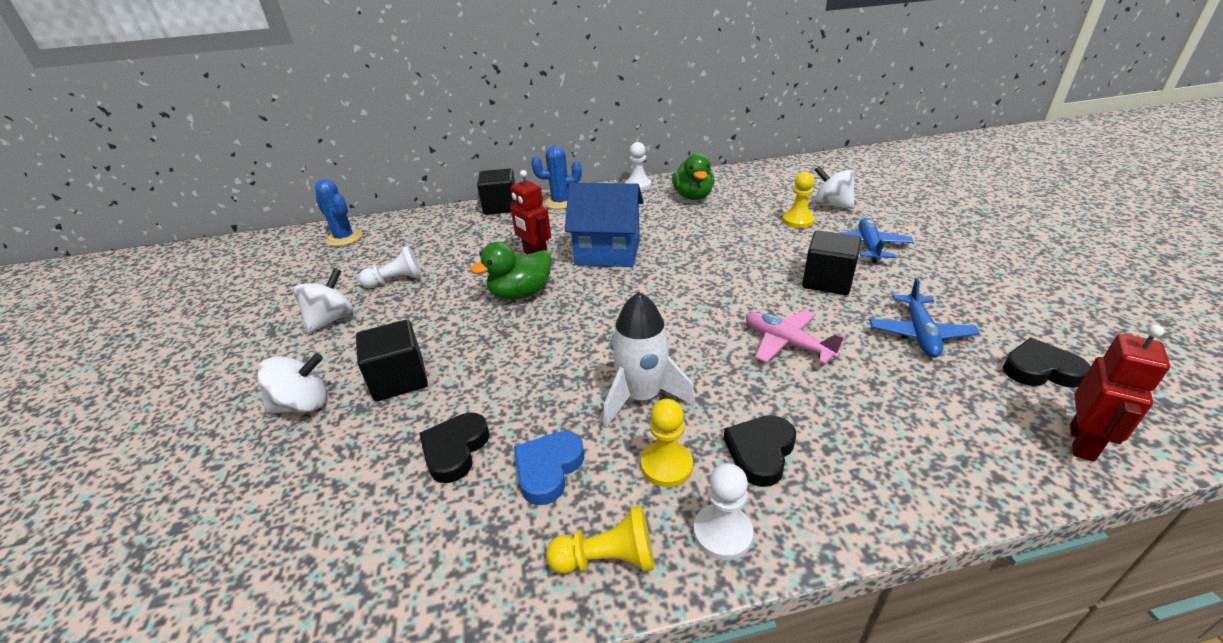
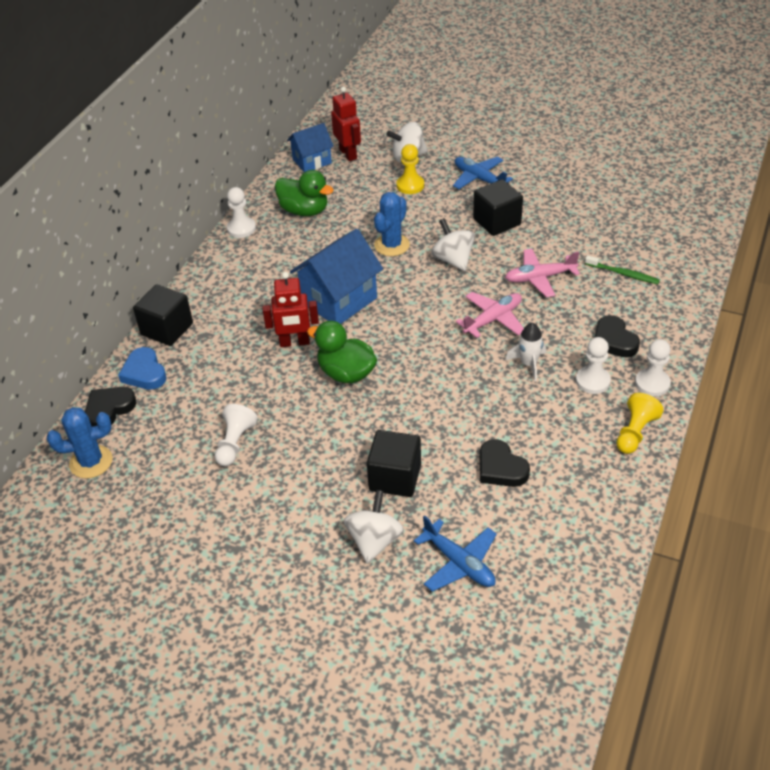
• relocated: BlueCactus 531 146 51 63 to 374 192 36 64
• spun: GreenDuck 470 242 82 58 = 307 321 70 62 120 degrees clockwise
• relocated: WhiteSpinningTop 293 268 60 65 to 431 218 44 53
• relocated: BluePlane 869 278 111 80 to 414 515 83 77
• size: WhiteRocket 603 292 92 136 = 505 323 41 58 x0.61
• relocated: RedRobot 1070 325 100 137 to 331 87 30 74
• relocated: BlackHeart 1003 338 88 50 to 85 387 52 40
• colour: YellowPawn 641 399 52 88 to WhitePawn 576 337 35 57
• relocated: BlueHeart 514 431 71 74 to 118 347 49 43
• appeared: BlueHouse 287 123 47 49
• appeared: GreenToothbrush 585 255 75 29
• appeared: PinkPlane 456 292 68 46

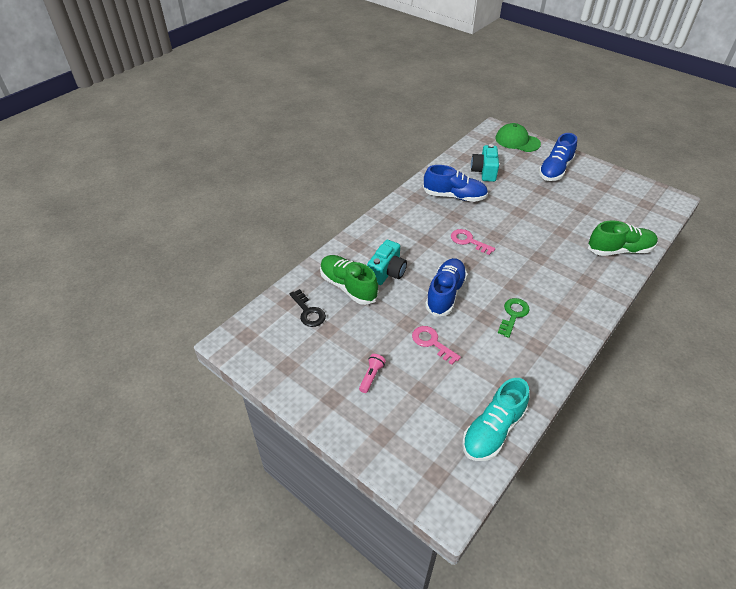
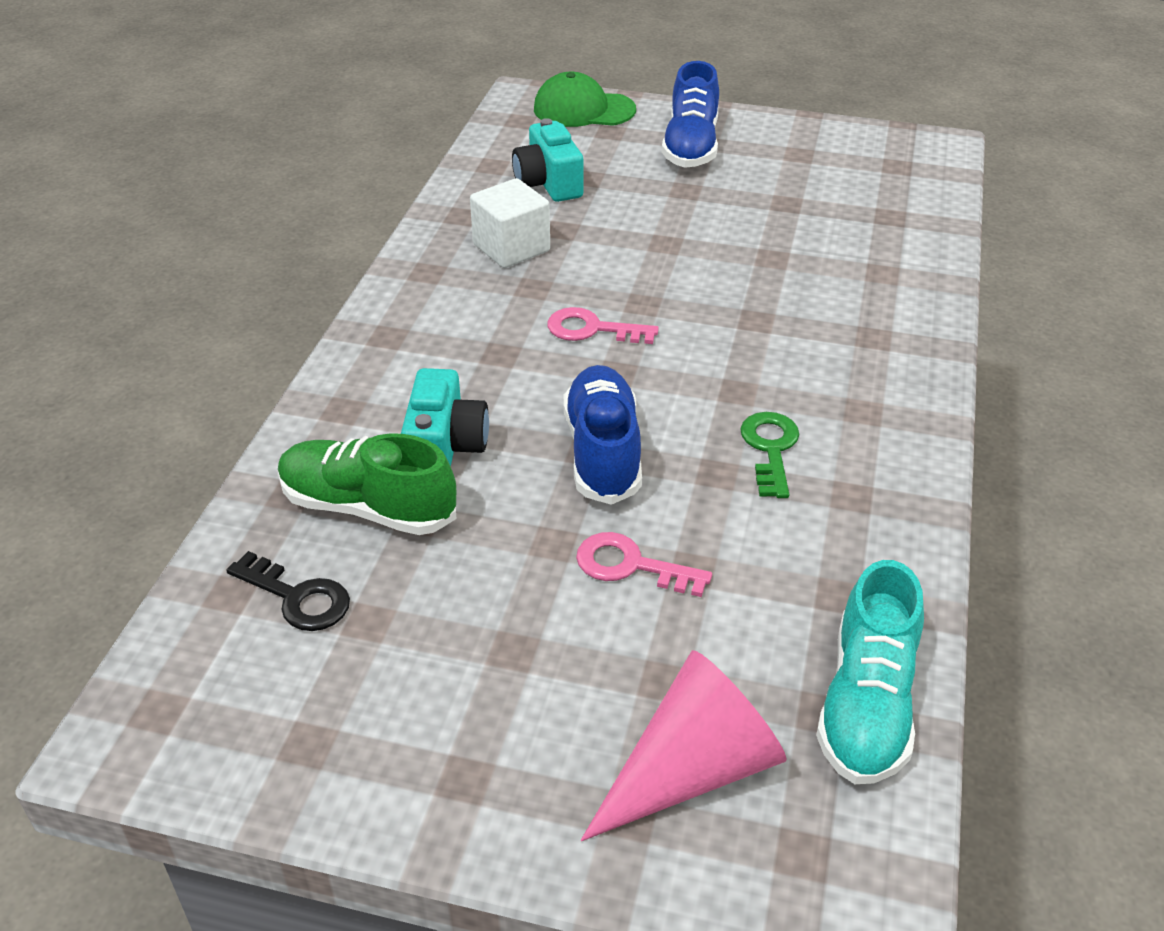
• exchanged: BlueShoe 423 165 65 37 to WhiteCube 470 178 80 90
• missing: GreenShoe 588 221 70 35
• missing: PinkFlashlight 359 354 27 39
• appeared: PinkCone 581 650 205 191

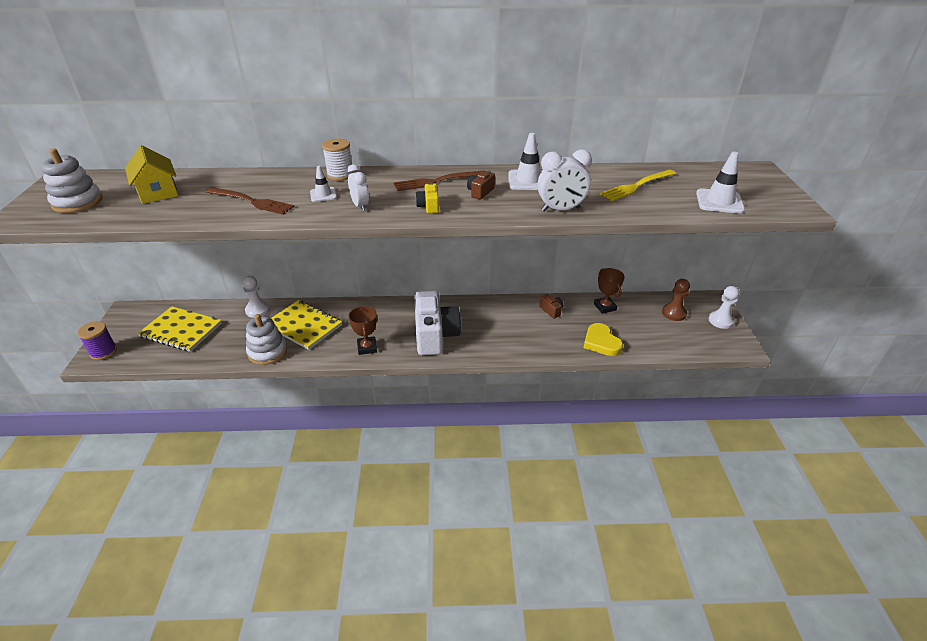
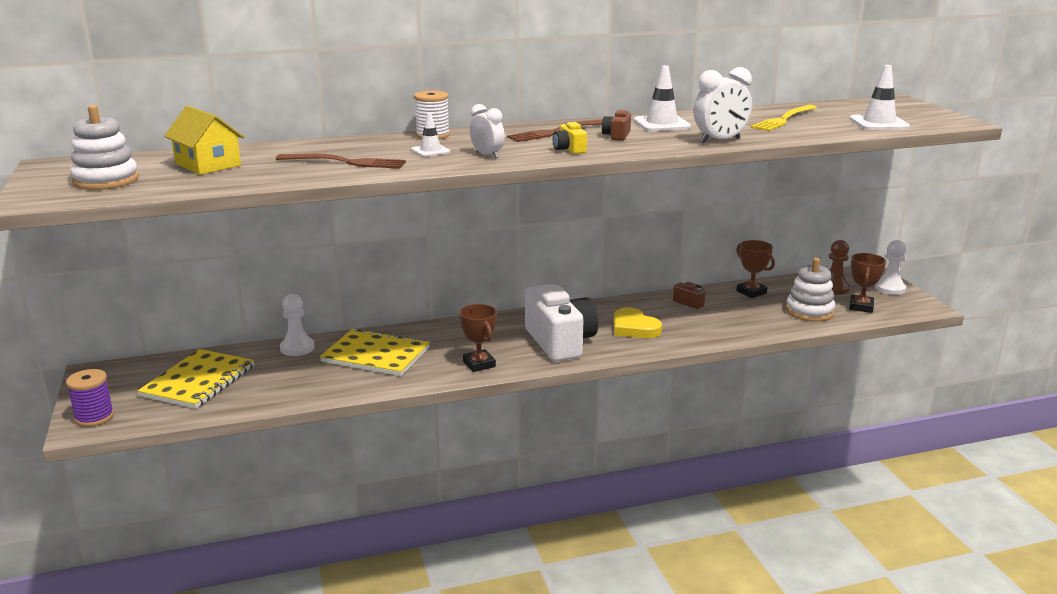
• spun: YellowNotebook 137 306 85 46 = 137 349 117 60 75 degrees counterclockwise
• relocated: WhiteStackingToy 246 314 41 51 to 786 258 49 64
• relocated: YellowHeart 584 323 39 33 to 614 307 48 31
• appeared: BrownTrophy 849 253 37 60

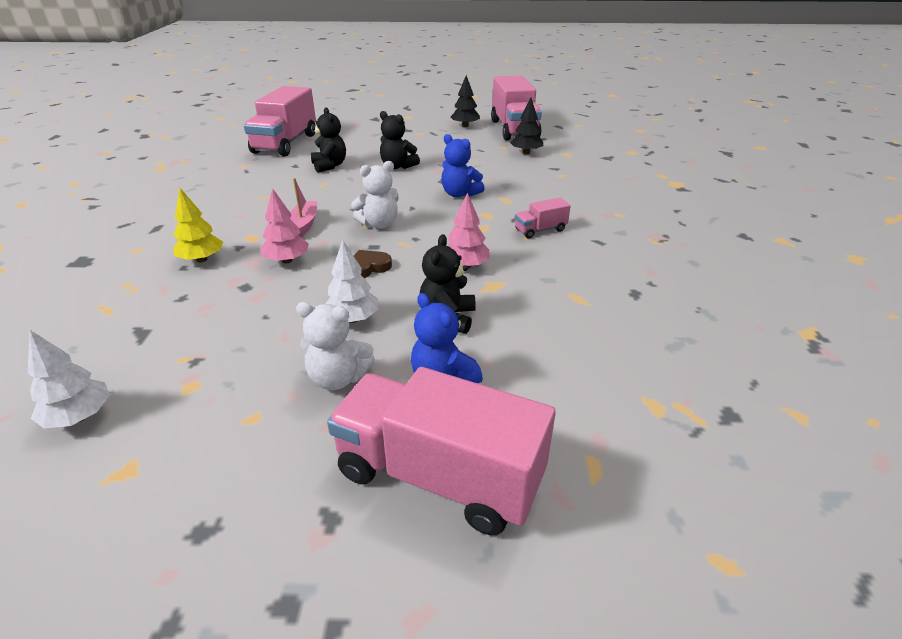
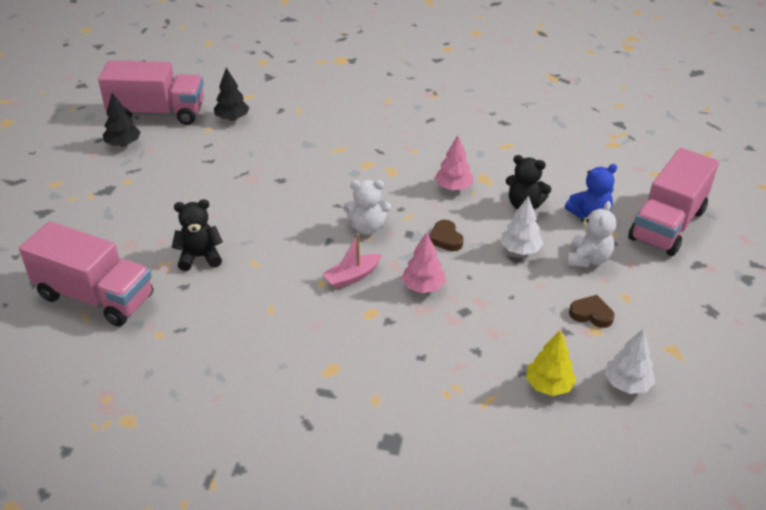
• missing: BlackTeddyBear 380 111 40 58
• missing: BlueTeddyBear 441 134 44 64
• spun: WhiteTeddyBear 351 161 48 68 = 343 180 48 55 105 degrees clockwise
• spun: PinkBoat 290 178 27 59 = 322 233 60 56 45 degrees counterclockwise
• relocated: YellowTree 173 187 50 75 to 526 330 50 66
• missing: PinkTruck 515 198 56 40
• appeared: BrownHeart 569 295 46 33

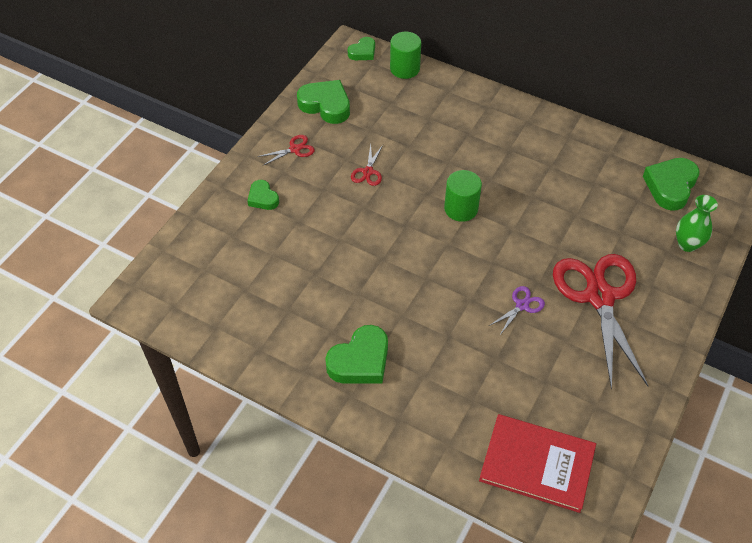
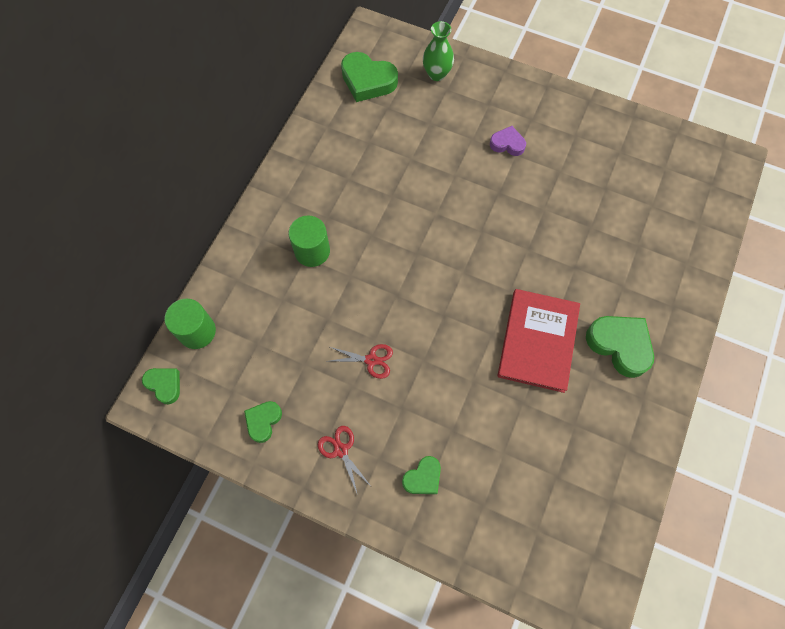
• size: GreenHeart 297 80 53 44 = 244 401 38 42 x0.58
• relocated: GreenCylinder 444 170 38 52 to 288 216 42 51
• exchanged: RedScissors 553 254 96 136 to PurpleHeart 490 126 36 30
• missing: PurpleScissors 489 286 56 49
• relocated: RedBook 479 414 117 99 to 497 289 83 104

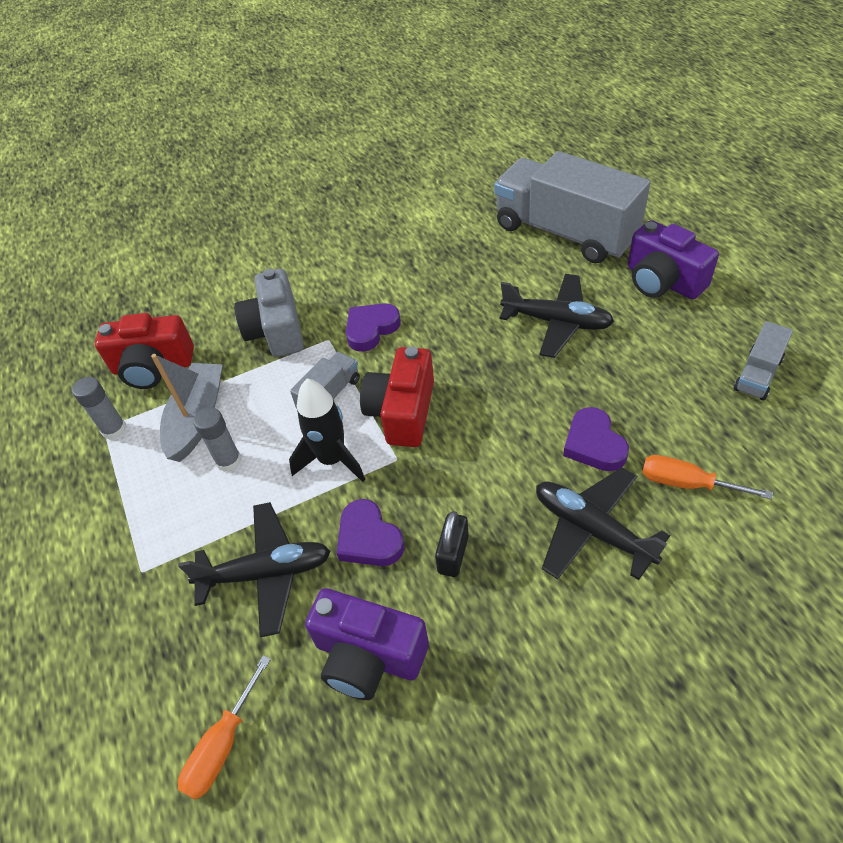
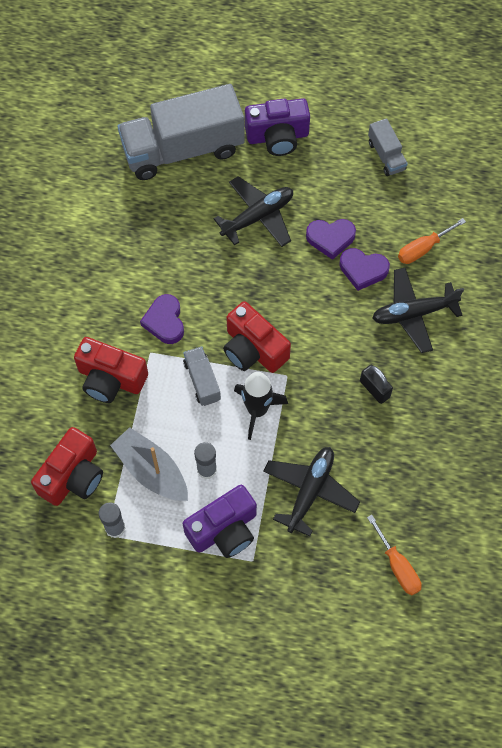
• colour: GreyCamera 234 269 69 88 to RedCamera 74 337 74 66
• relocated: PurpleHeart 337 499 67 67 to 306 219 50 41
• relocated: PurpleCamera 305 588 124 112 to 183 485 74 73

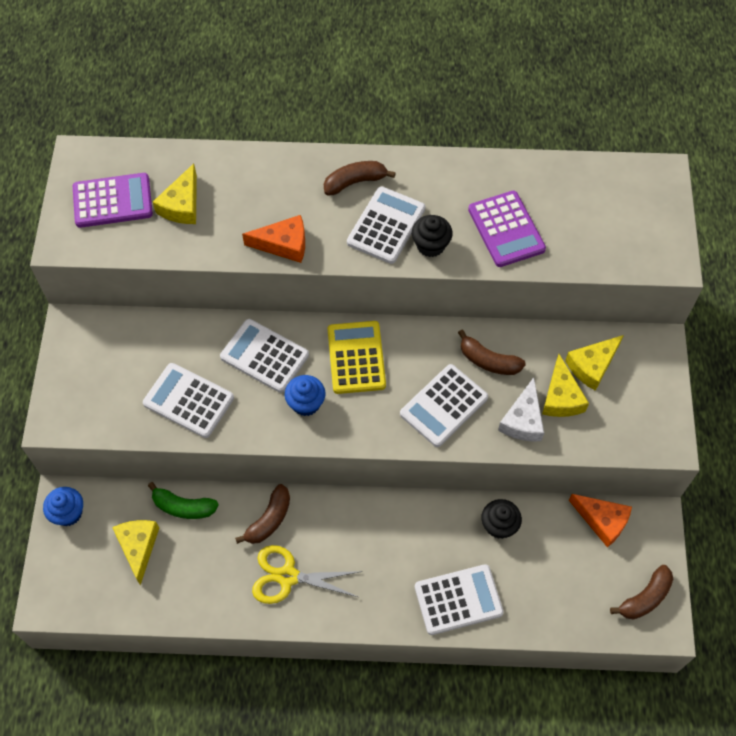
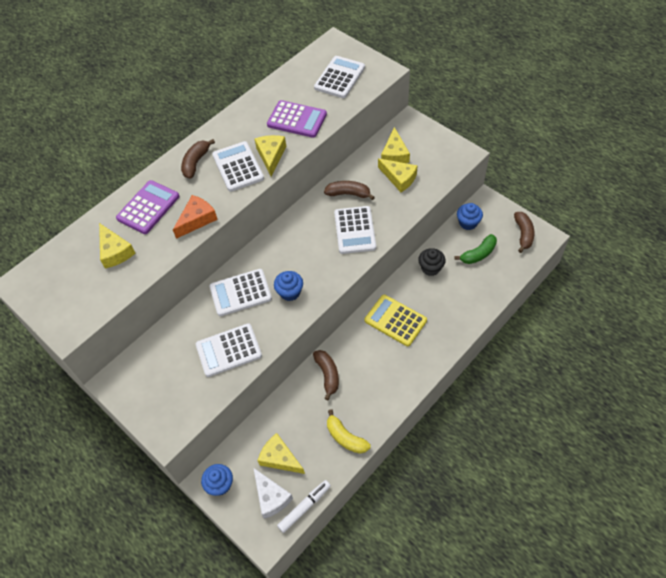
• relocated: PurpleCalculator 73 173 80 55 to 116 180 63 54
• exchanged: BlackCupcake 412 215 41 42 to YellowCheese 254 135 32 42
• relocated: YellowCalculator 328 321 58 73 to 365 295 62 51
• spun: BrownBanana 458 330 68 45 = 324 181 51 19 150 degrees counterclockwise
• relocated: WhiteCheese 498 377 46 64 to 253 468 40 51
• relocated: GreenBanana 148 482 71 37 to 454 234 43 30
• exchanged: OrangeCheese 569 494 63 53 to BlueCupcake 457 203 26 27
• missing: YellowScissors 252 545 110 59
• relocated: WhiteCalculator 415 564 89 71 to 314 56 51 42
• appeared: YellowBanana 327 409 44 45
• appeared: WhiteMarker 277 480 54 53

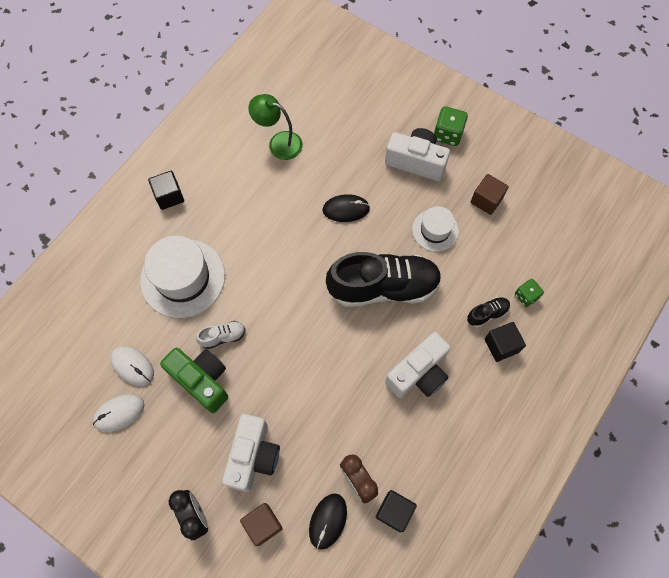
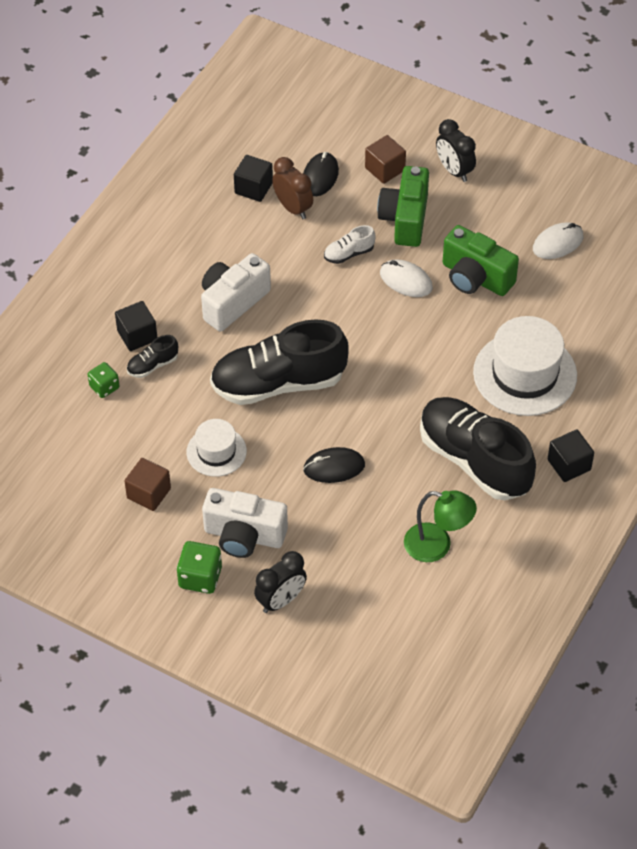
• relocated: WhiteShoe 196 321 49 28 to 324 225 52 39
• relocated: WhiteMouse 111 346 43 40 to 380 259 53 38
• colour: WhiteCamera 222 414 58 78 to GreenCamera 377 166 52 81
• appeared: BlackShoe 420 397 116 103
• appeared: BlackClock 254 551 53 62

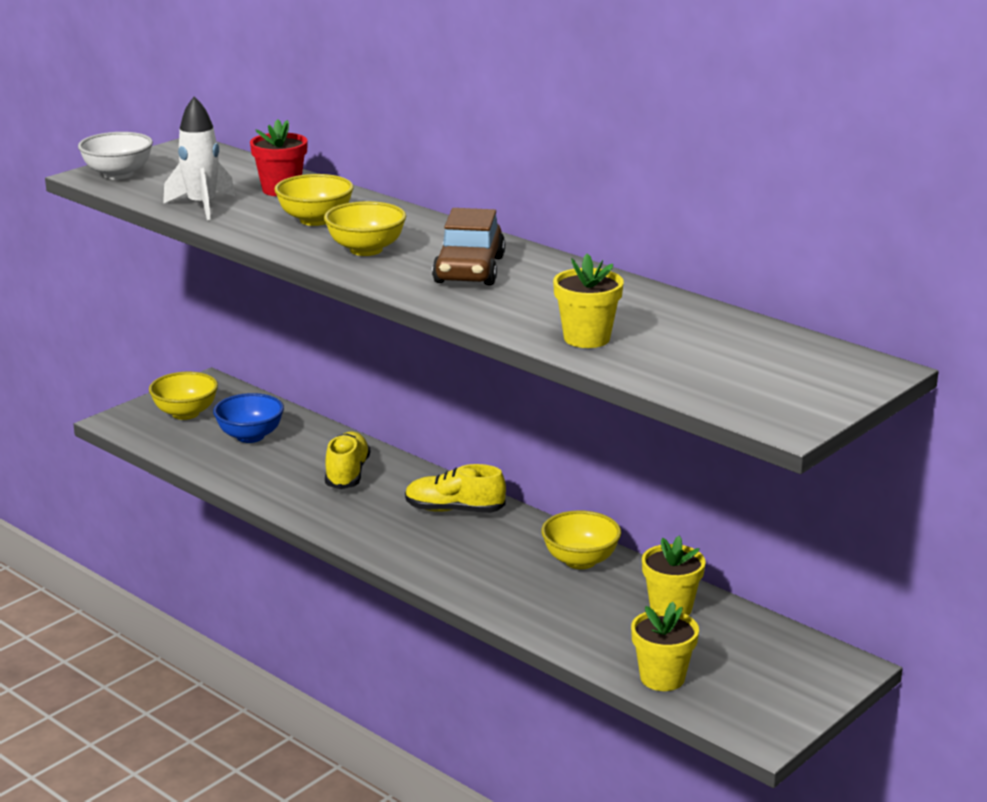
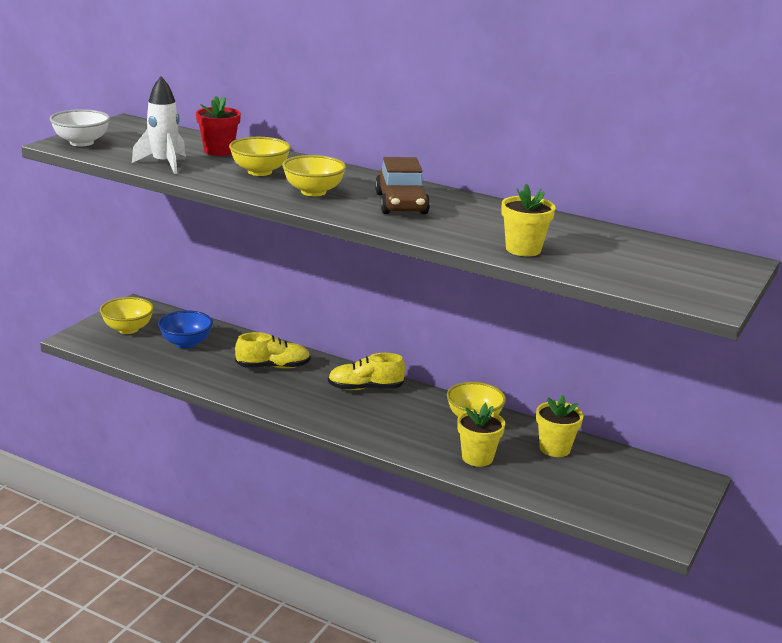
• spun: YellowShoe 325 432 45 57 = 235 332 75 37 90 degrees clockwise
• relocated: YellowFlowerPot 631 602 68 89 to 457 403 48 64

